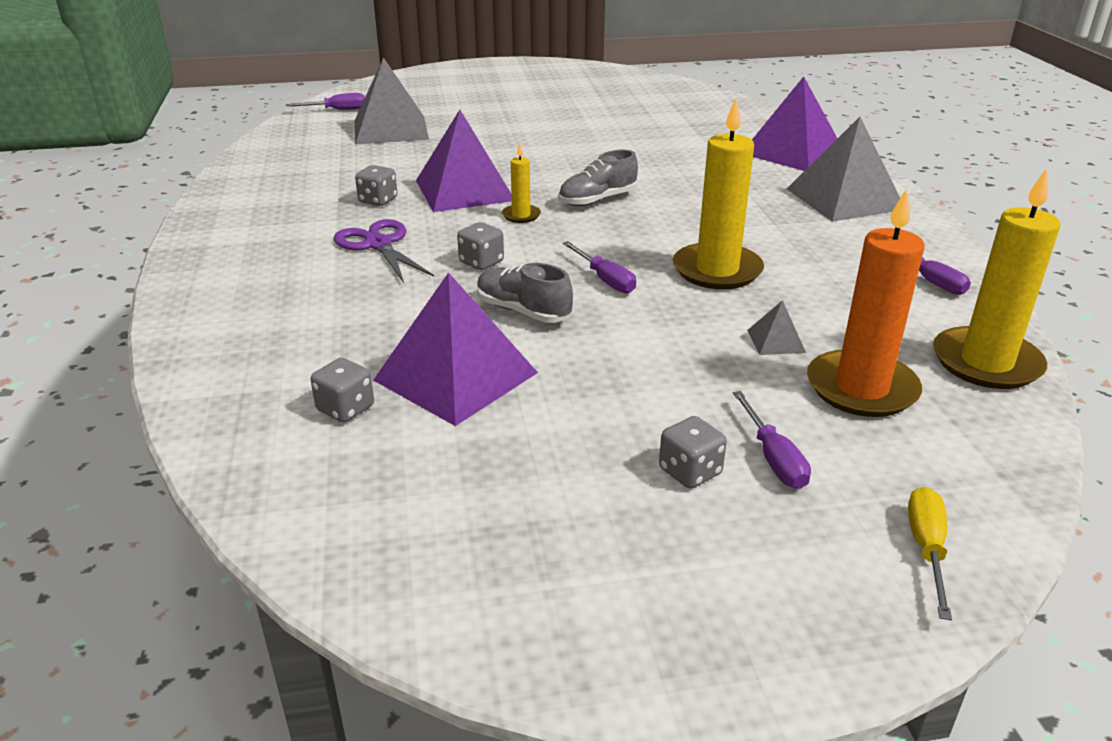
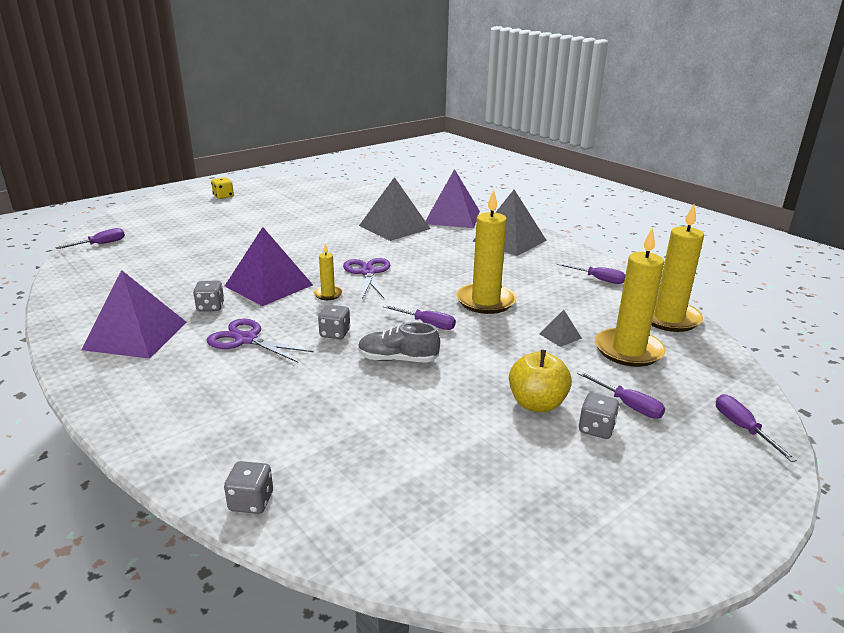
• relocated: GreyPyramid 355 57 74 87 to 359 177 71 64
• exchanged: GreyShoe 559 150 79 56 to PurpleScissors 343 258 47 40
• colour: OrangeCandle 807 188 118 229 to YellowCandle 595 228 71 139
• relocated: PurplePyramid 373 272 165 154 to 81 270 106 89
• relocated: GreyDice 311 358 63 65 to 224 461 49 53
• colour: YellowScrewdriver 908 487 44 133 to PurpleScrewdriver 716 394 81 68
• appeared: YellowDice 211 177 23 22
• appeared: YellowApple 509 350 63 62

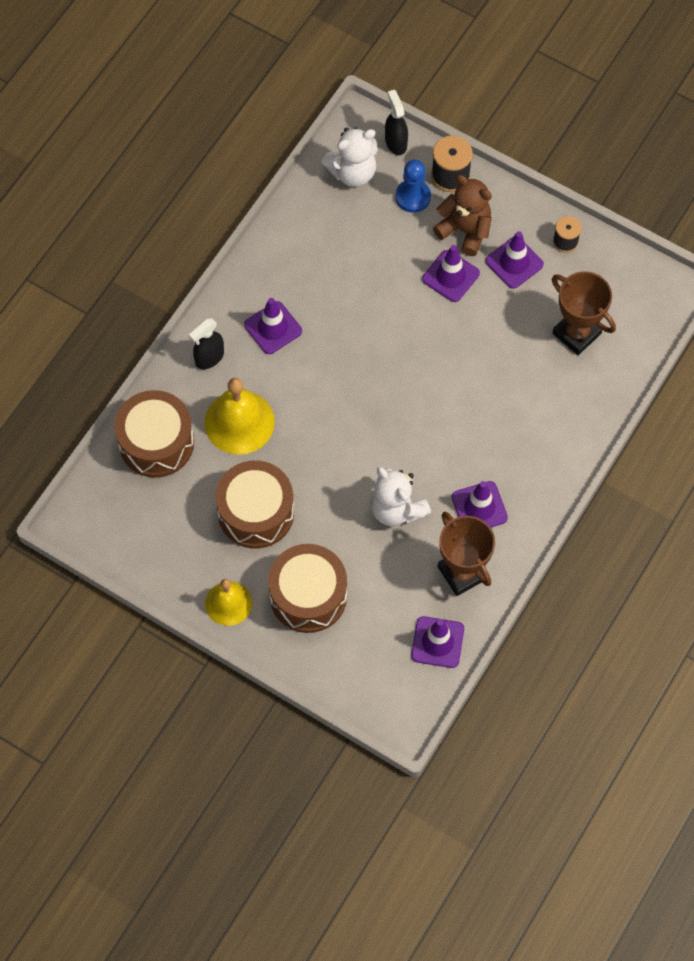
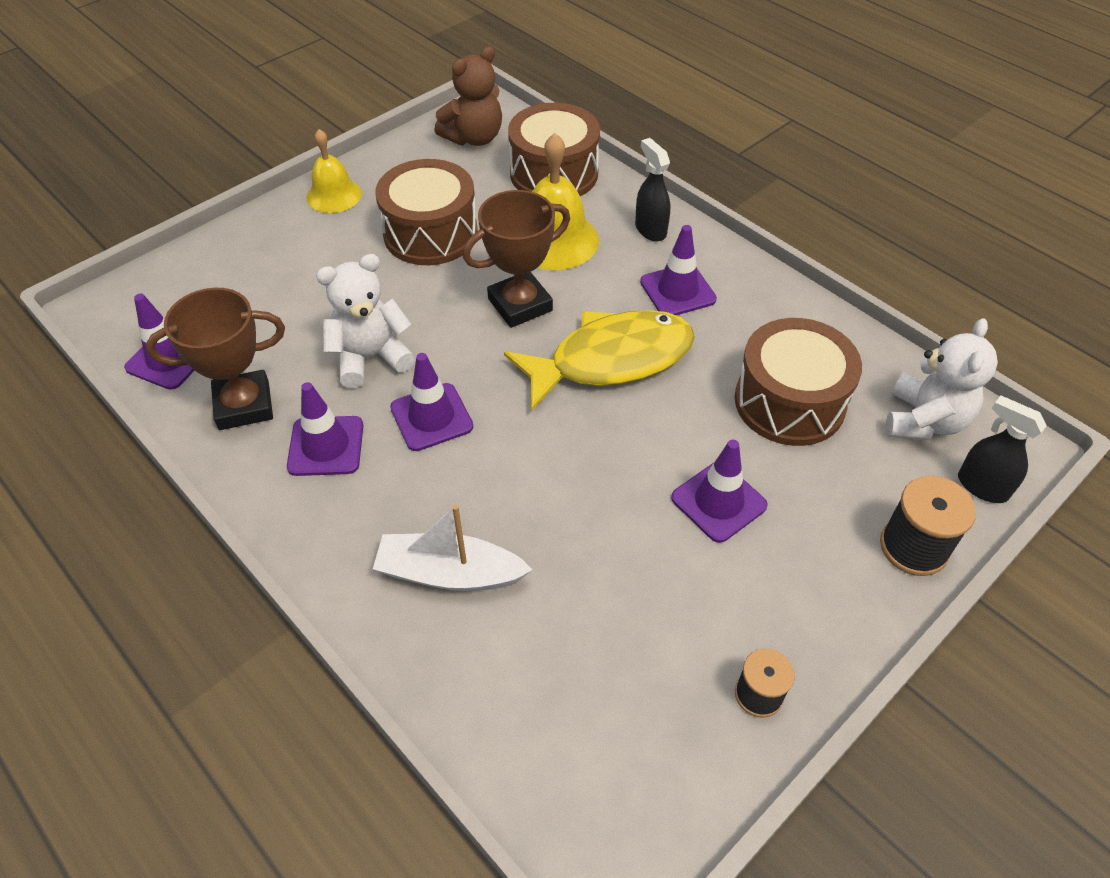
• spun: BlackSprayBottle 385 90 23 65 = 958 396 89 107 135 degrees counterclockwise
• spun: WhiteTeddyBear 321 127 57 60 = 886 318 112 122 150 degrees counterclockwise
• missing: BluePawn 396 160 35 52
• relocated: BrownTeddyBear 433 175 59 81 to 434 46 68 100
• relocated: PurpleTrafficCone 486 231 58 58 to 390 353 83 98
• relocated: BrownTrophy 552 271 64 84 to 463 190 107 138
• relocated: BrownDrum 268 544 79 89 to 735 318 127 128
• appeared: YellowFish 504 310 191 101
• appeared: WhiteBoat 373 504 159 87

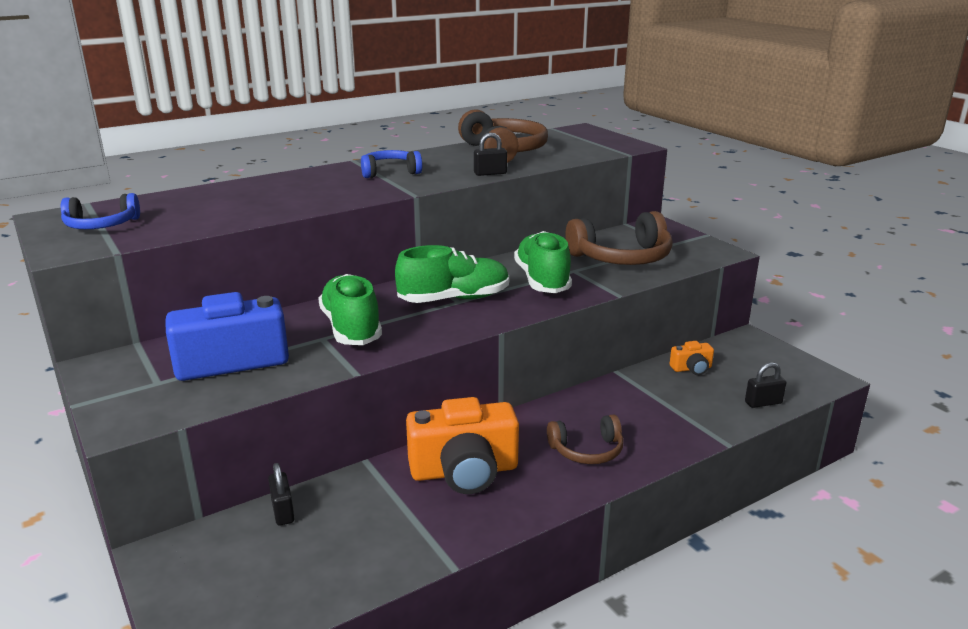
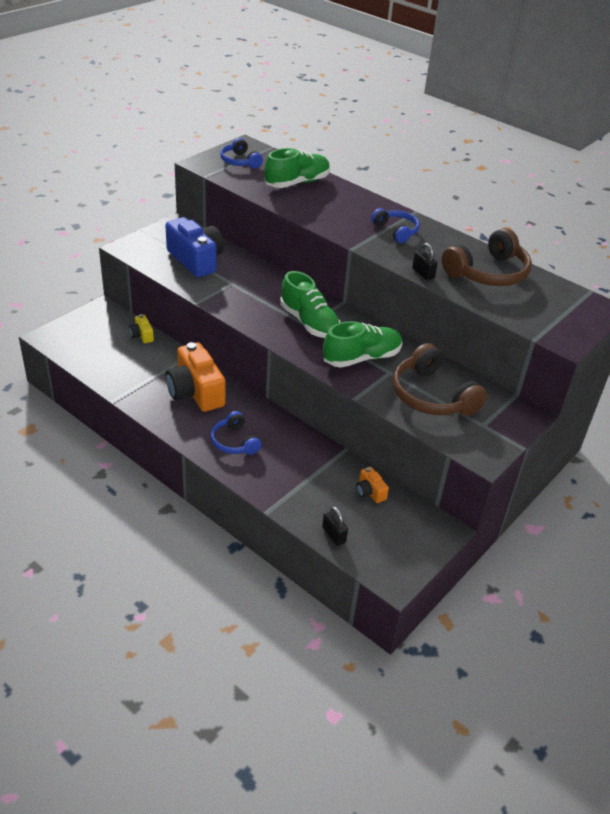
• relocated: GreenShoe 318 274 64 71 to 265 148 65 40
• colour: BrownHeadphones 547 414 77 50 to BlueHeadphones 211 411 50 44
• exchanged: BlackPadlock 268 463 27 63 to YellowCamera 129 314 25 29

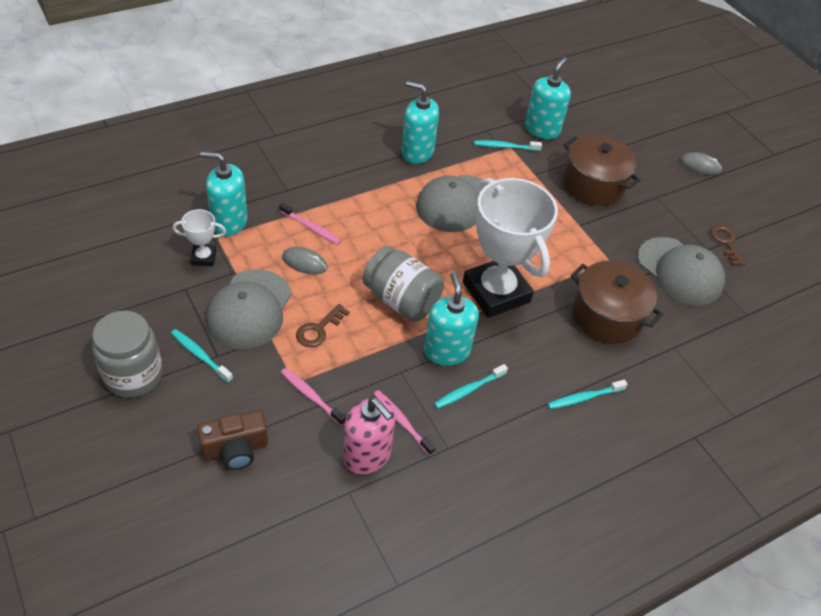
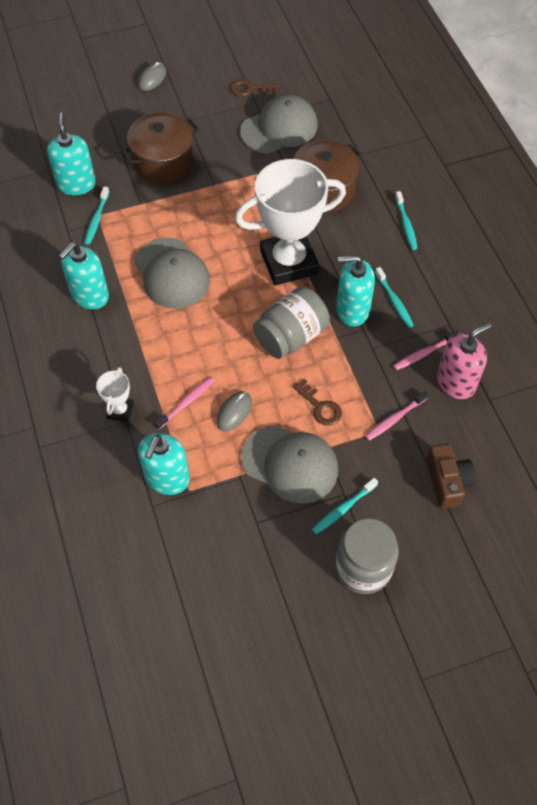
• spun: TurquoiseSoapDispenser 525 57 46 82 = 47 113 49 82 45 degrees clockwise
• relocated: WhiteTrophy 173 209 53 57 to 96 367 38 55

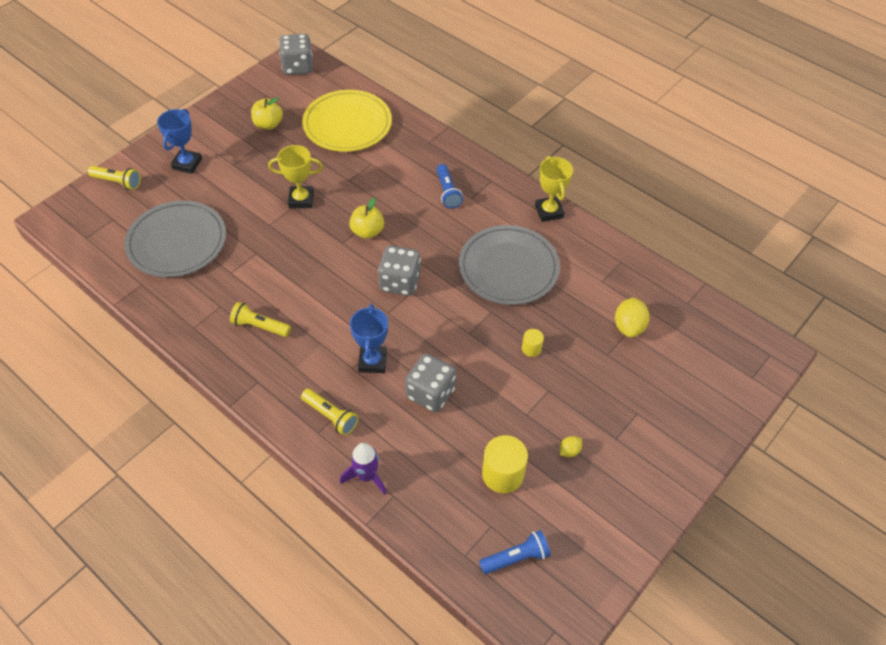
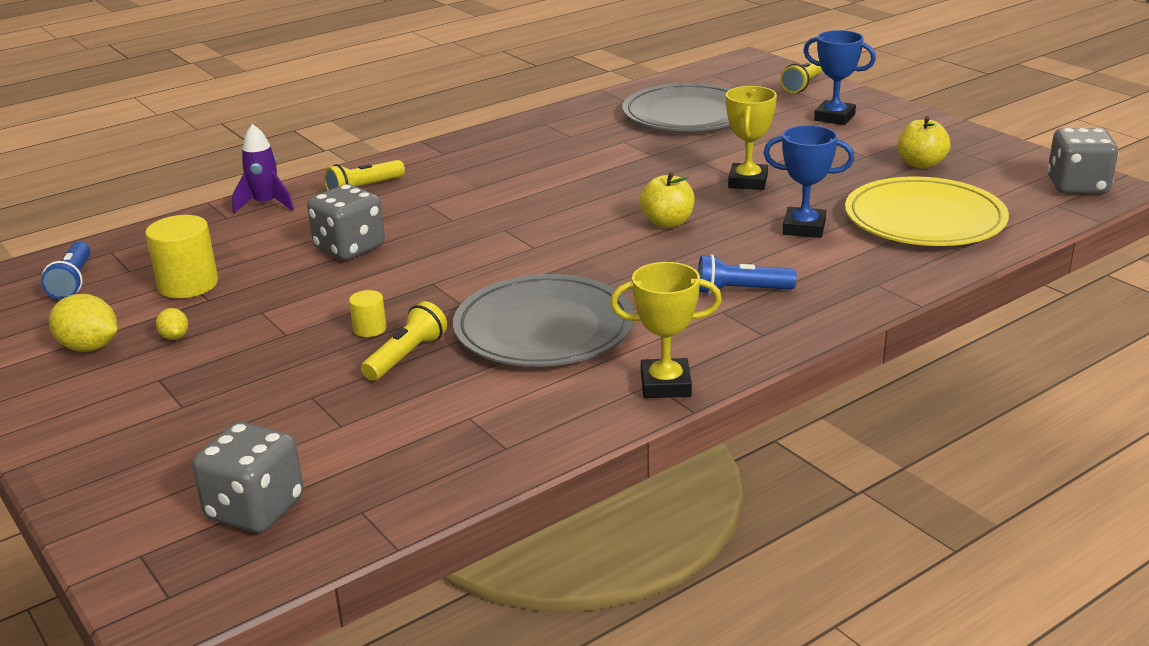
• relocated: GreyDice 378 246 43 50 to 192 422 112 111
• relocated: YellowLemon 615 297 35 40 to 49 294 68 58
• relocated: YellowFlashlight 230 302 61 35 to 361 301 86 80
• relocated: BlueTrophy 350 304 38 69 to 763 125 91 113

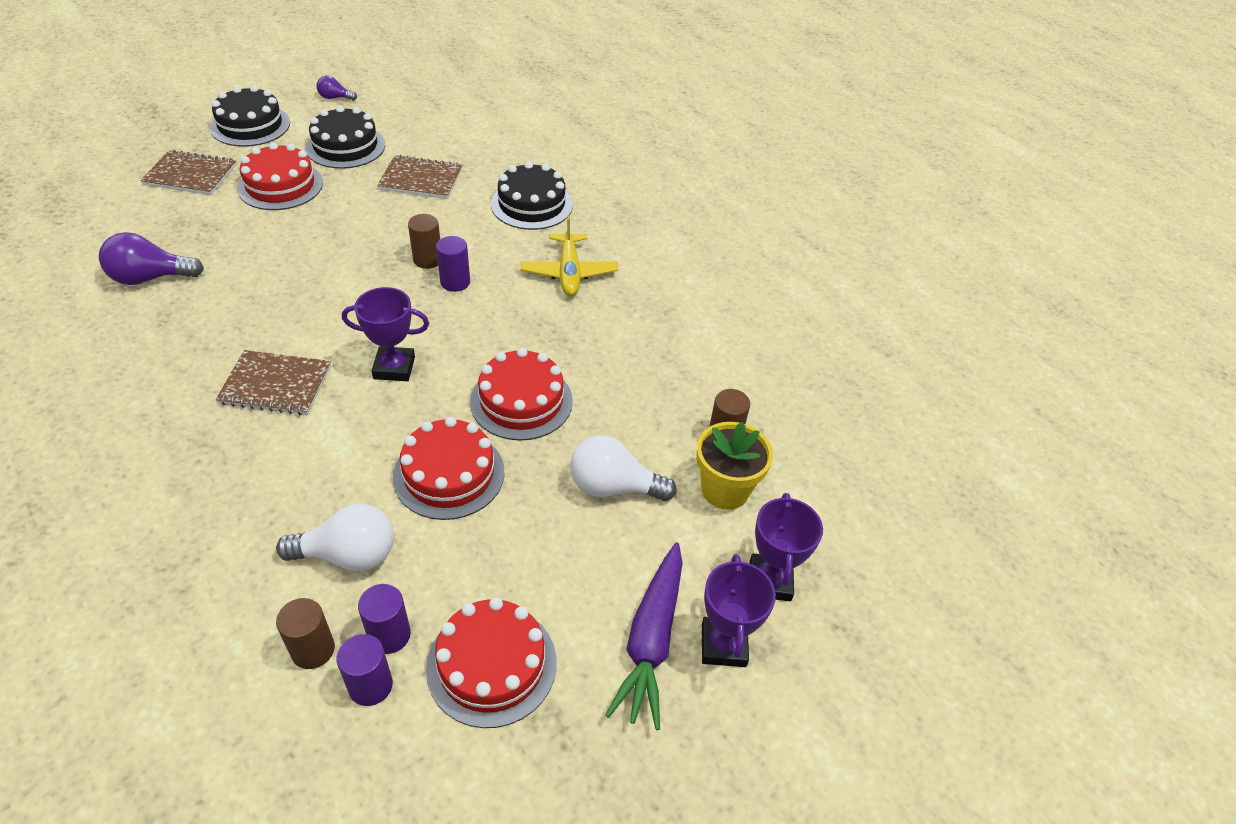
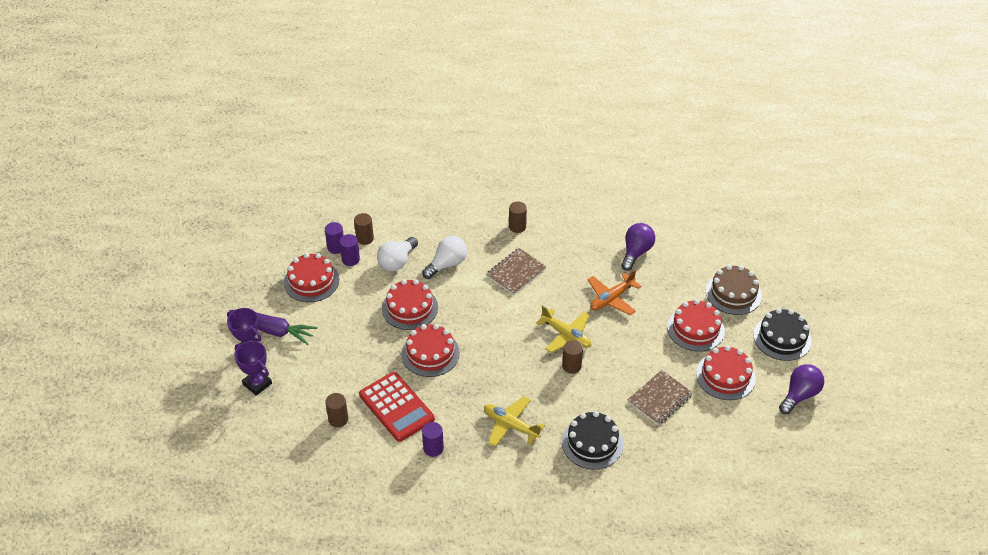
• size: PurpleLightBulb 316 76 41 24 = 779 364 45 50 x1.81
• colour: BlackCake 306 106 79 63 to RedCake 696 345 60 55
• exchanged: BrownNotebook 140 150 97 45 to BrownCake 706 265 56 50
• relocated: PurpleCylinder 436 236 34 56 to 422 422 22 35
• missing: PurpleTrophy 342 287 87 94
• missing: YellowFlowerPot 696 422 77 88
• relocated: WhiteLightBulb 570 435 107 66 to 422 236 45 43
• spun: PurpleCarrot 605 542 78 188 = 230 310 88 35 150 degrees clockwise
• appeared: BrownCylinder 509 202 18 31
• appeared: OrangePlane 588 269 54 46
• appeared: YellowPlane 536 305 55 48
• appeared: RedCalculator 359 372 76 70

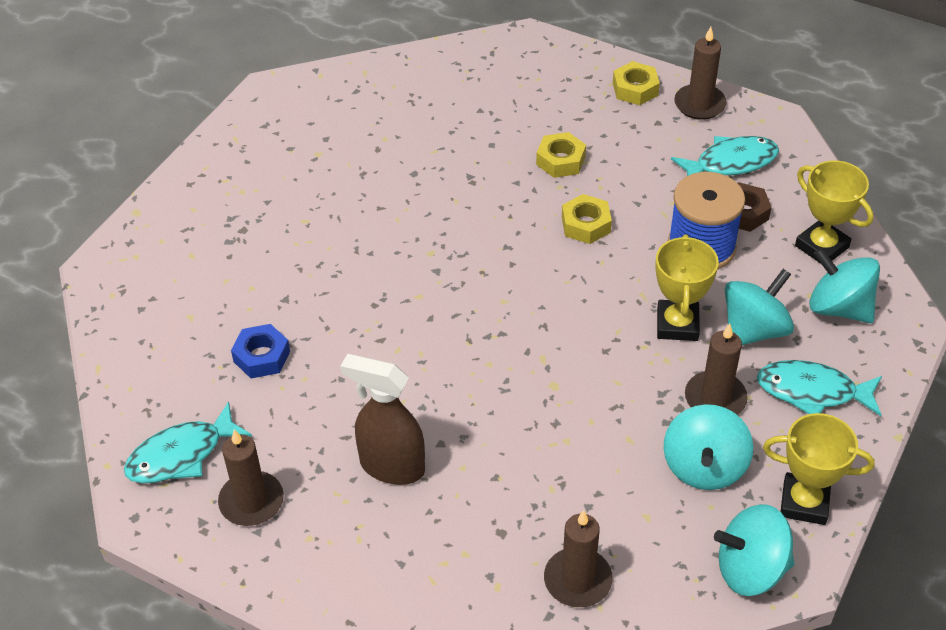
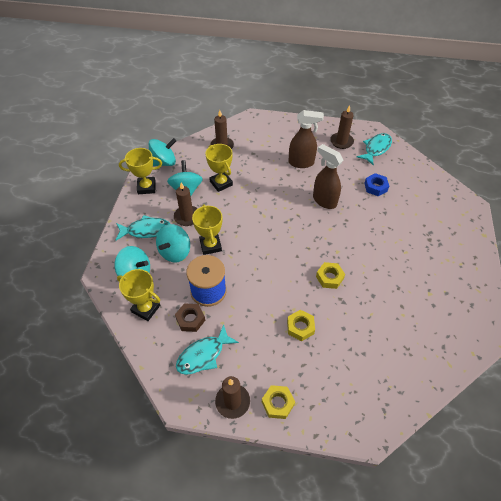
• relocated: YellowNut 562 194 50 50 to 316 262 29 27
• appeared: YellowTrophy 206 144 27 48
• appeared: BrownSprayBottle 313 144 31 65

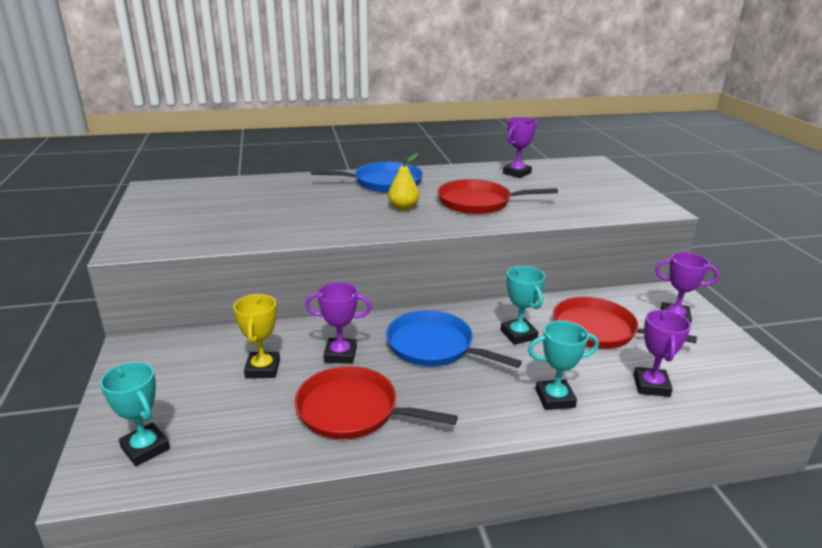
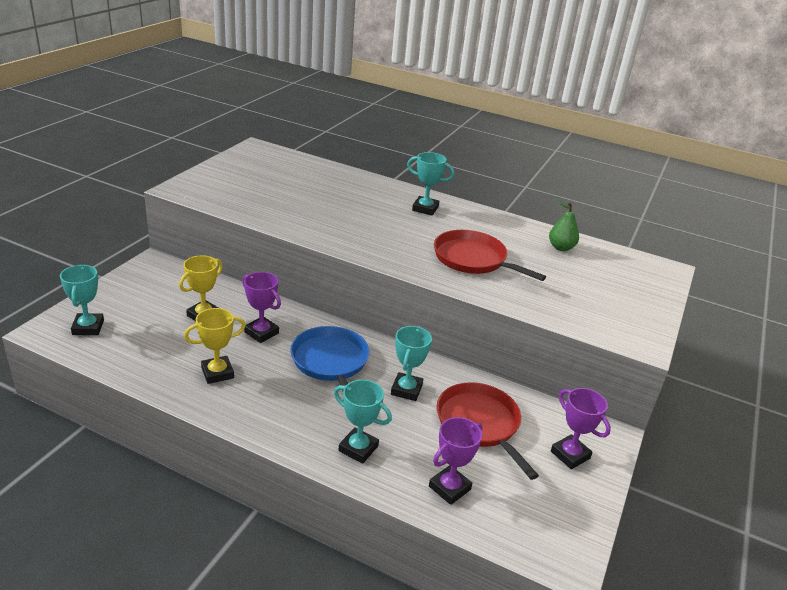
• exchanged: PurpleTrophy 503 117 34 61 to GreenPear 549 200 30 51
• missing: YellowPear 388 153 31 57
• exchanged: BluePan 311 162 112 31 to TurquoiseTrophy 407 152 47 64
• exchanged: RedPan 295 366 163 73 to YellowTrophy 184 308 62 76

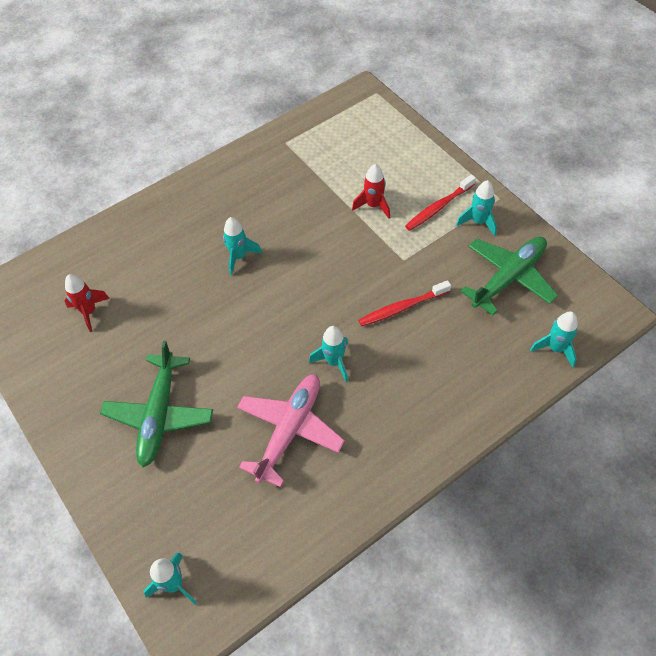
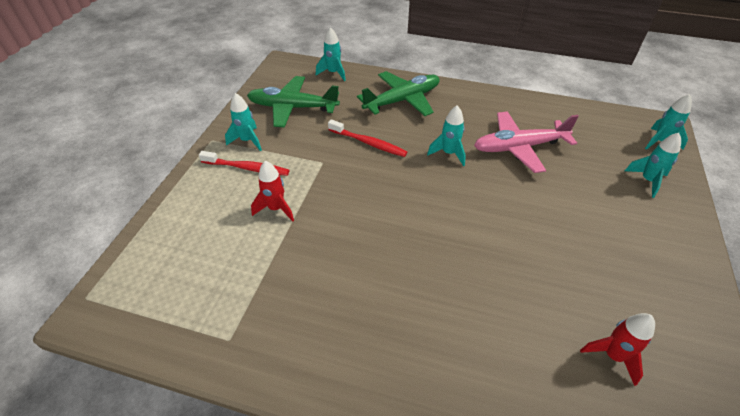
• relocated: TurquoiseRocket 223 217 39 58 to 625 133 56 65
• relocated: GreenPlane 100 341 113 126 to 357 71 83 45

